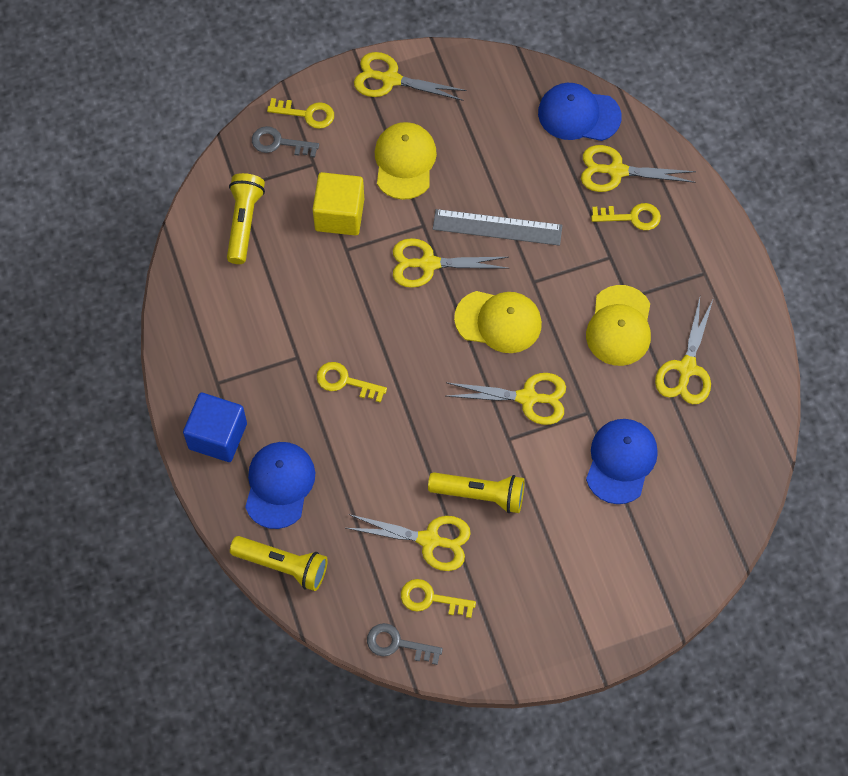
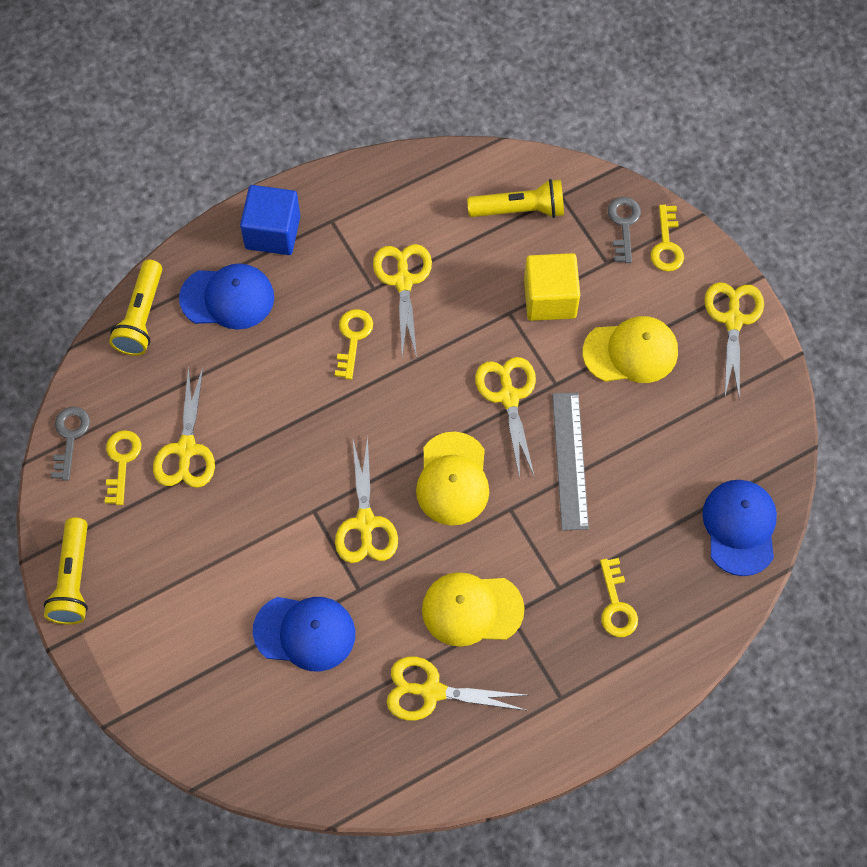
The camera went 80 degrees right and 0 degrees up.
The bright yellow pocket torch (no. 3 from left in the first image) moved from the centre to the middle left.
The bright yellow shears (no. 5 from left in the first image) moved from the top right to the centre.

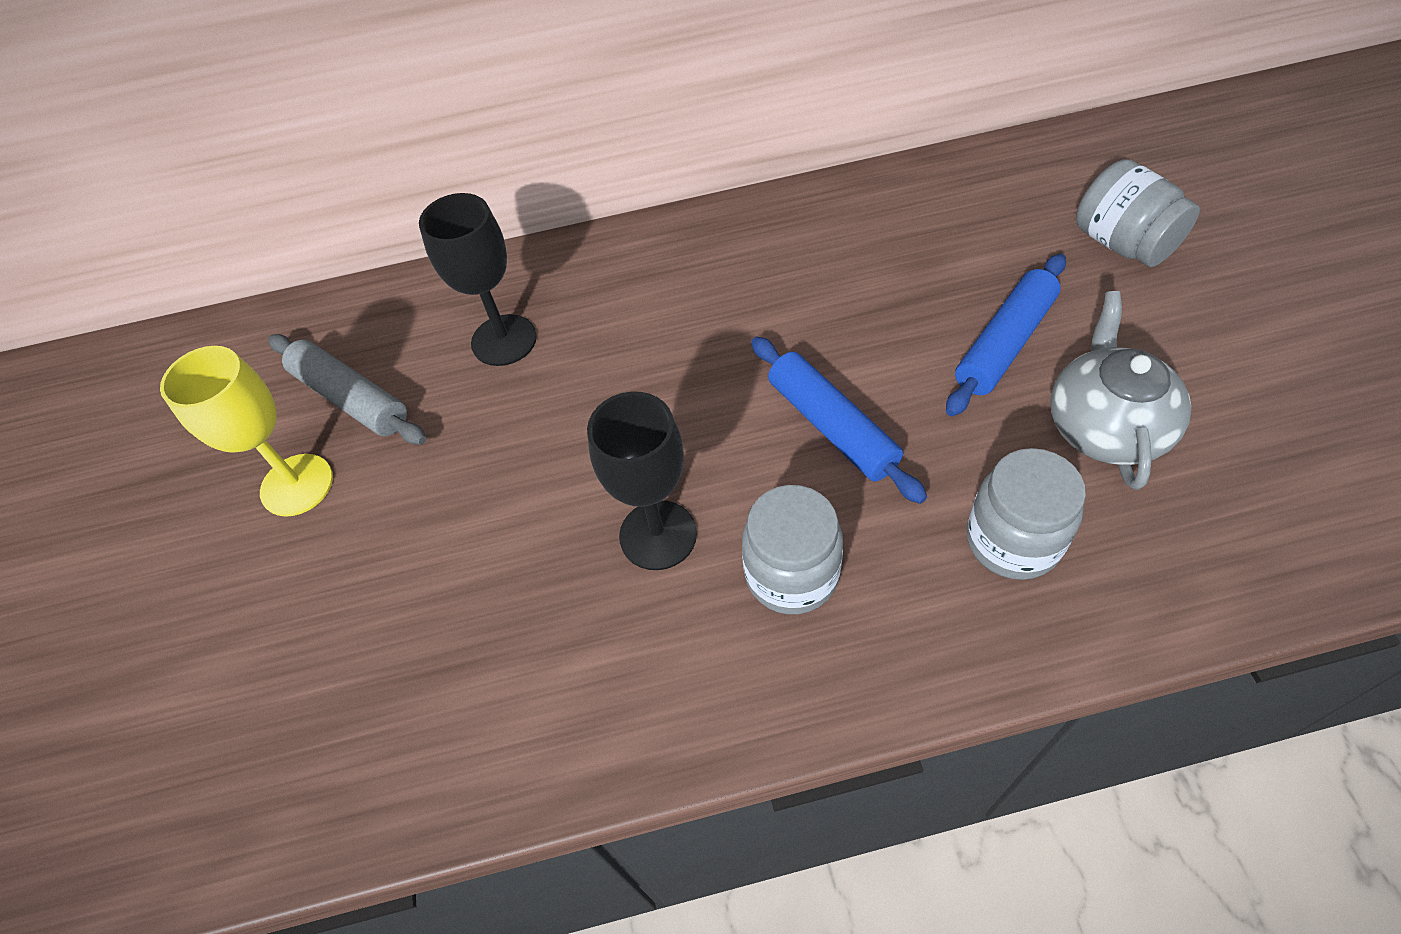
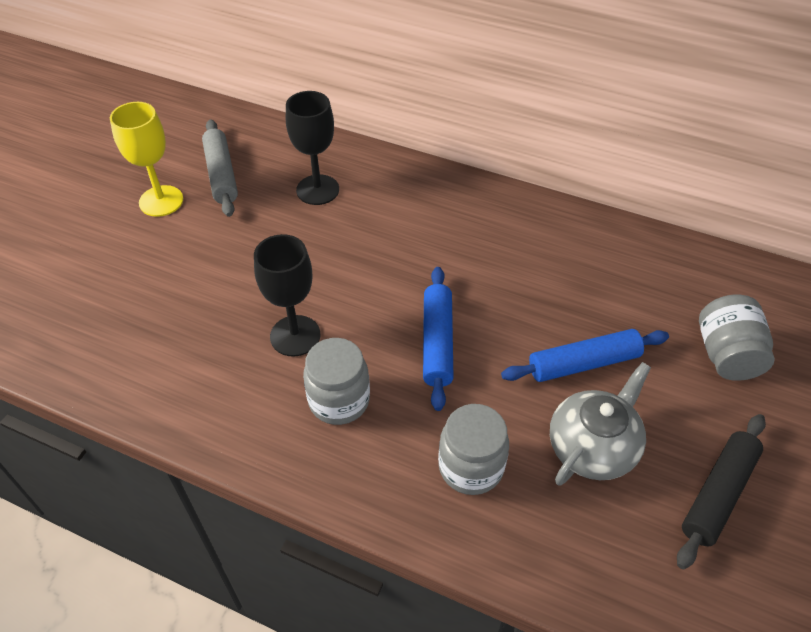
The camera went 30 degrees right and 5 degrees down.
The ebony rolling pin at the bottom right appeared.

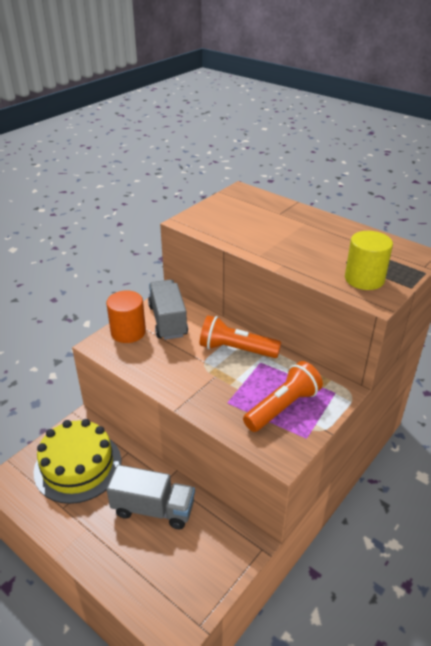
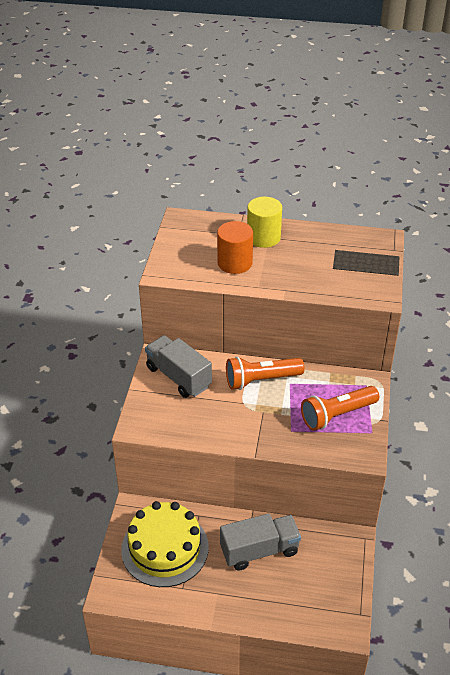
The camera went 30 degrees left and 5 degrees up.
The orange cylinder moved from the middle left to the centre.
The bright yellow cylinder moved from the middle right to the top centre.
The orange pocket torch (no. 2 from left) at the centre turned 135 degrees counterclockwise.

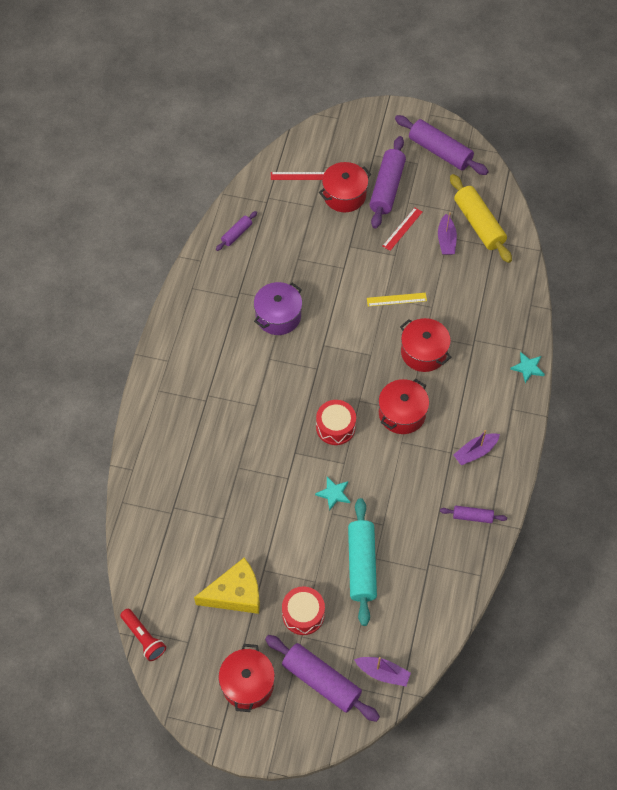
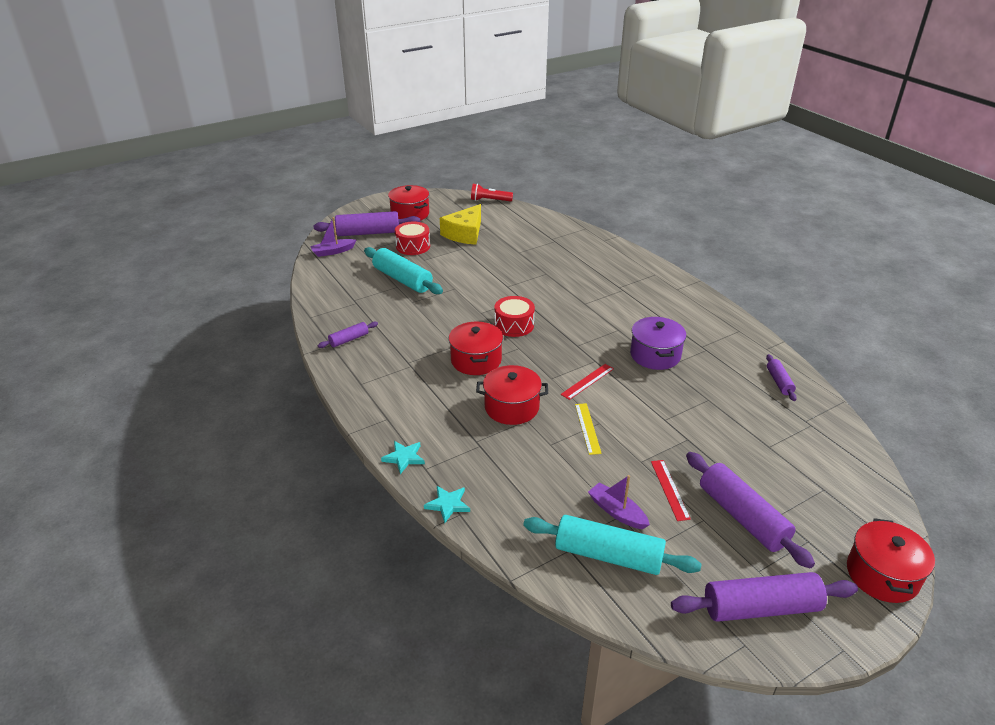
The camera went 135 degrees right and 25 degrees down.
The royal purple toy boat (no. 3 from left) at the middle right disappeared.
The scarlet straightedge (no. 1 from left) moved from the top centre to the centre.
The turquoise five-pointed star (no. 1 from left in the first image) moved from the centre to the bottom centre.
The scarlet stockpot (no. 2 from left in the first image) moved from the top centre to the bottom right.
The bright yellow rolling pin at the top right became the turquoise rolling pin (no. 2 from left) at the bottom centre.
The bright yellow straightedge at the centre turned 45 degrees counterclockwise.

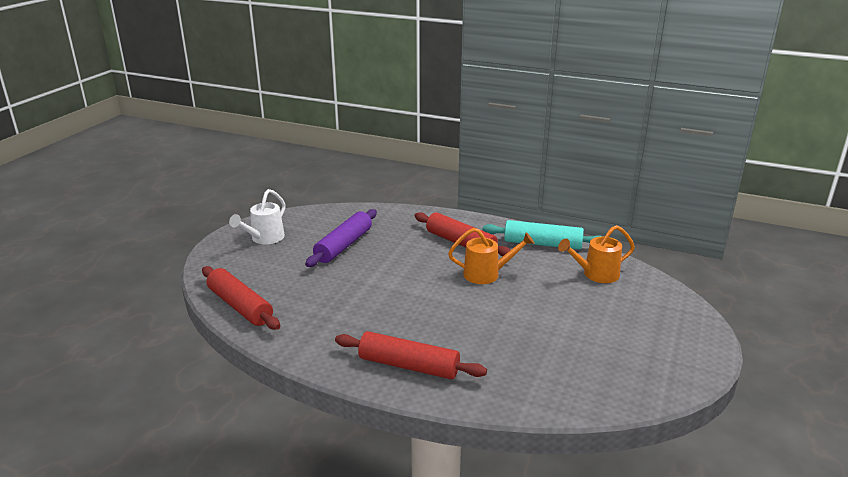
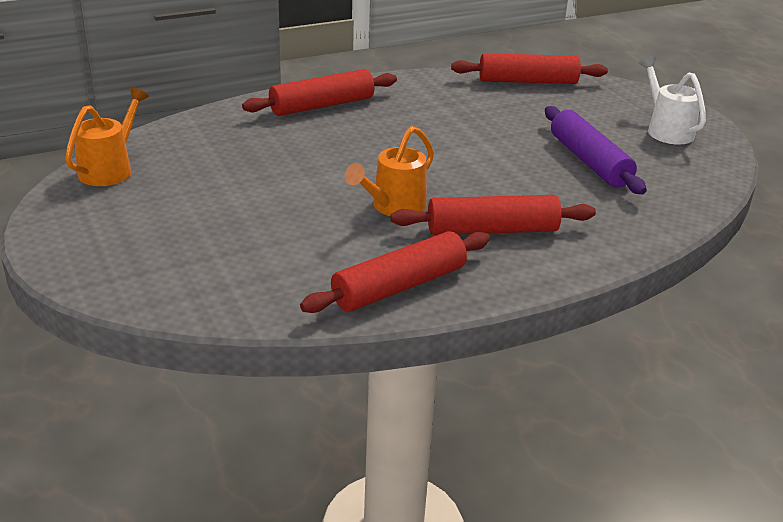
The camera went 130 degrees right and 5 degrees up.
The orange sprinkling can (no. 2 from left in the first image) moved from the middle right to the top left.
The turquoise rolling pin at the centre became the scarlet rolling pin (no. 2 from left) at the centre.

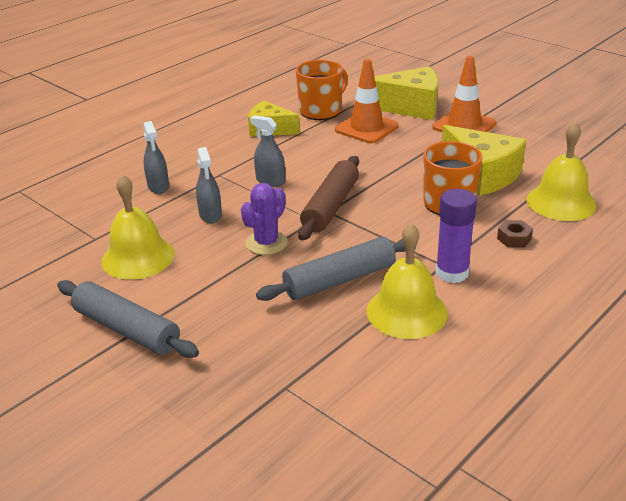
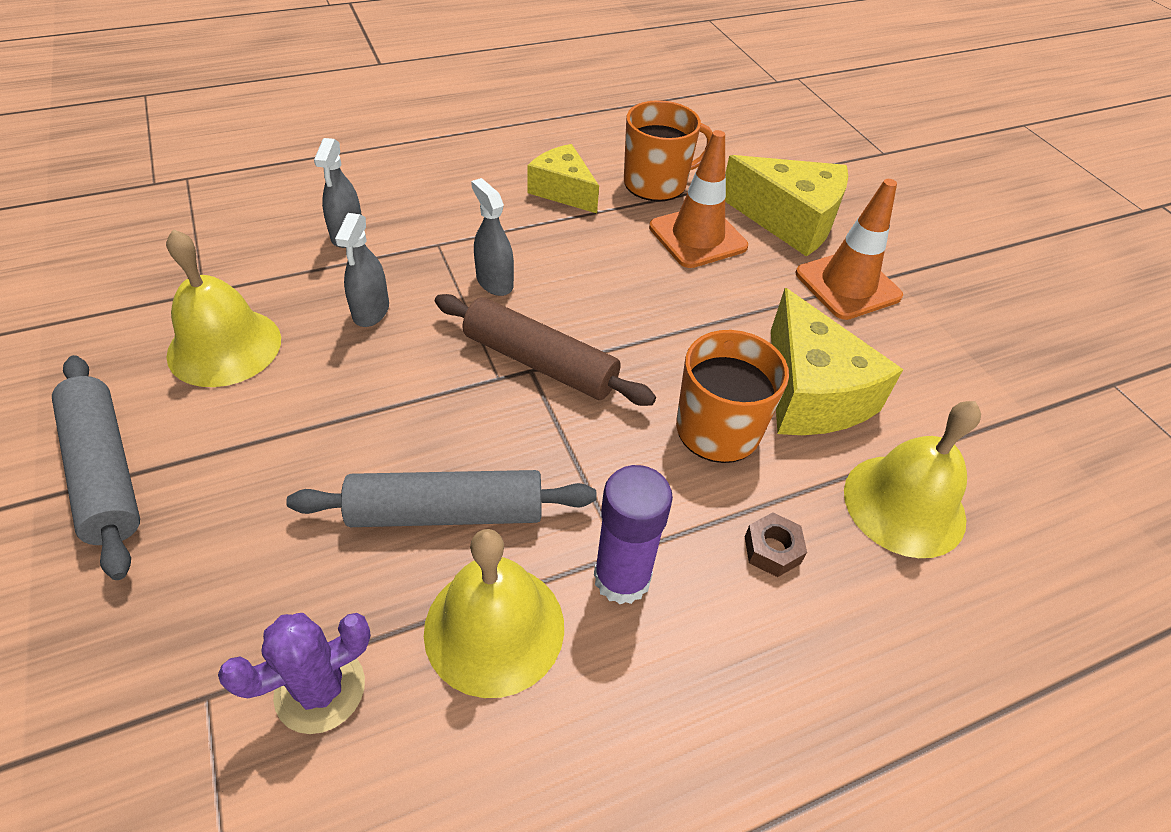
The camera went 20 degrees right and 15 degrees up.
The royal purple saguaro cactus moved from the centre to the bottom left.
The dark brown rolling pin at the centre turned 75 degrees clockwise.

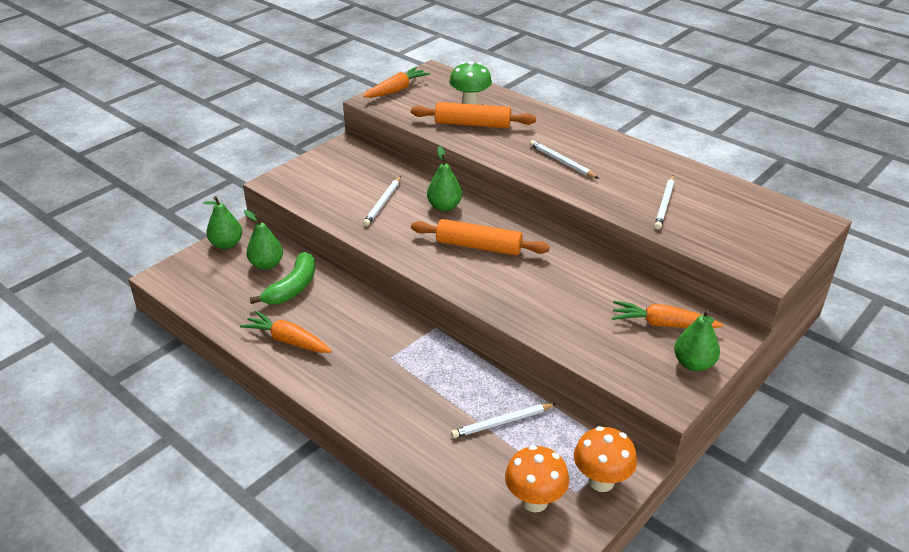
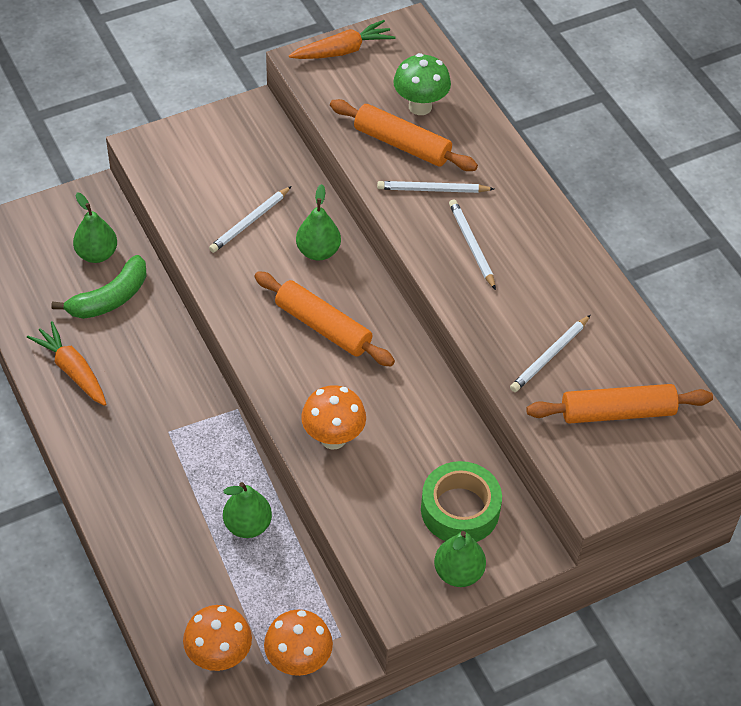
The camera went 20 degrees right and 15 degrees up.
The orange fungus (no. 3 from left) at the centre appeared.
The orange rolling pin (no. 3 from left) at the middle right appeared.
The leaf-green pear fruit (no. 1 from left in the first image) moved from the middle left to the bottom centre.
The white lead pencil (no. 2 from left) moved from the bottom centre to the top centre.
The orange root vegetable (no. 3 from left) at the middle right was replaced by the leaf-green sticky tape at the bottom centre.

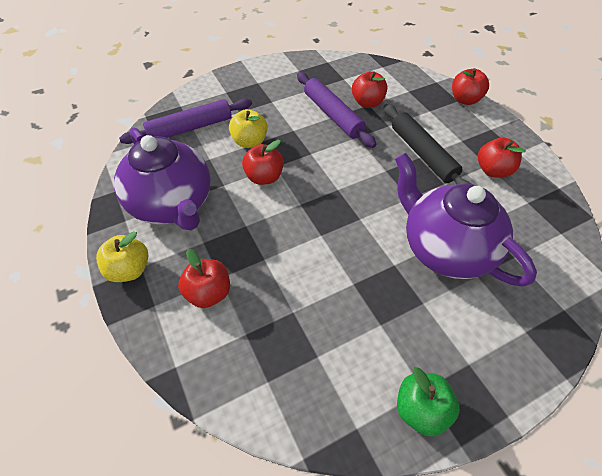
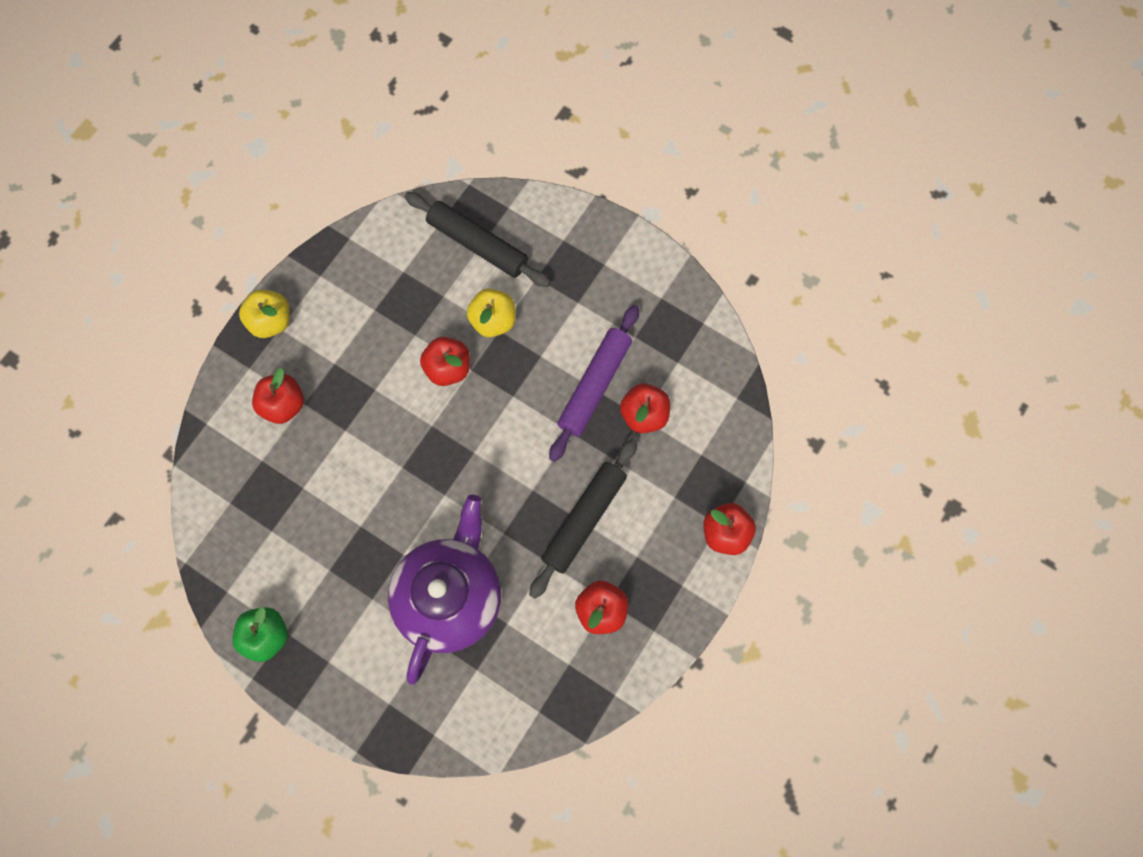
The camera went 60 degrees right and 20 degrees up.
The royal purple teapot (no. 1 from left) at the middle left disappeared.
The royal purple rolling pin (no. 1 from left) at the top left became the ebony rolling pin (no. 1 from left) at the top centre.

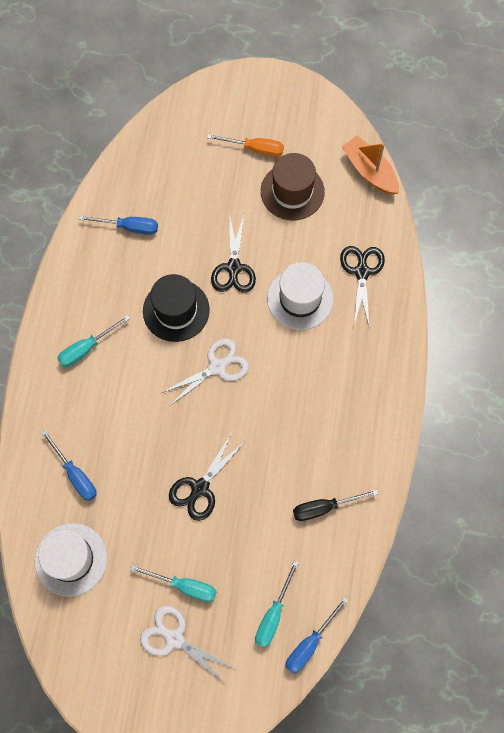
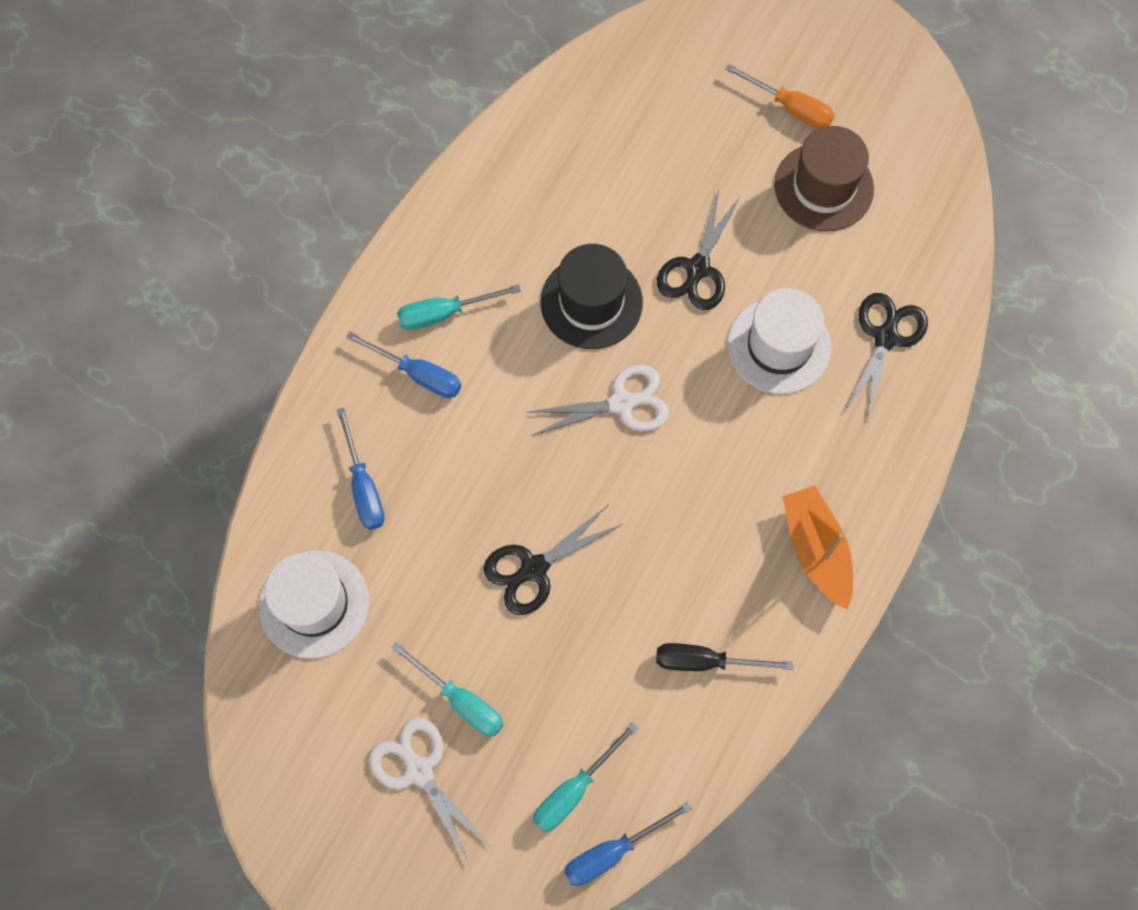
The camera went 20 degrees right and 0 degrees up.
The royal blue screwdriver (no. 2 from left) moved from the top left to the centre.
The orange toy boat moved from the top right to the middle right.

